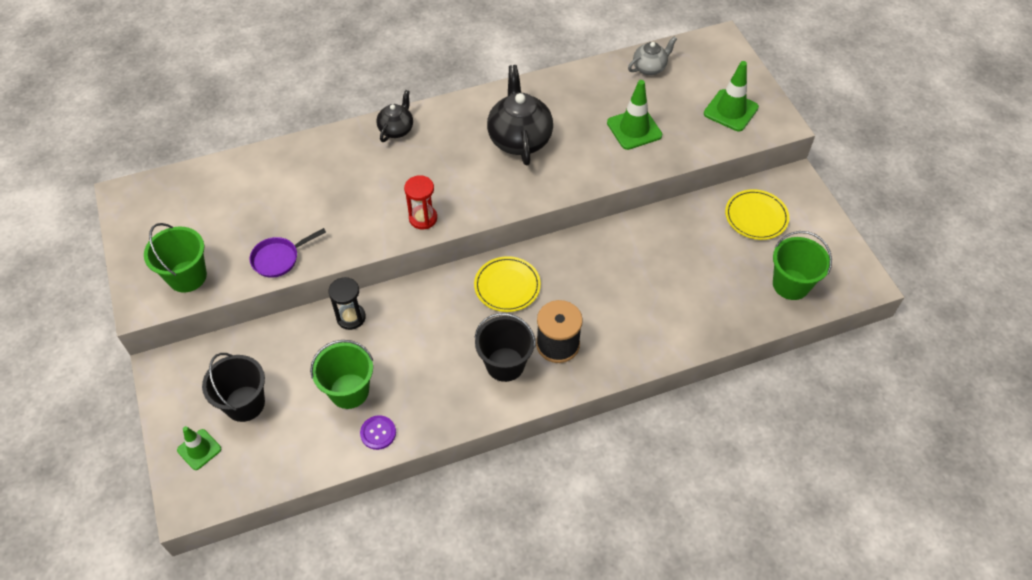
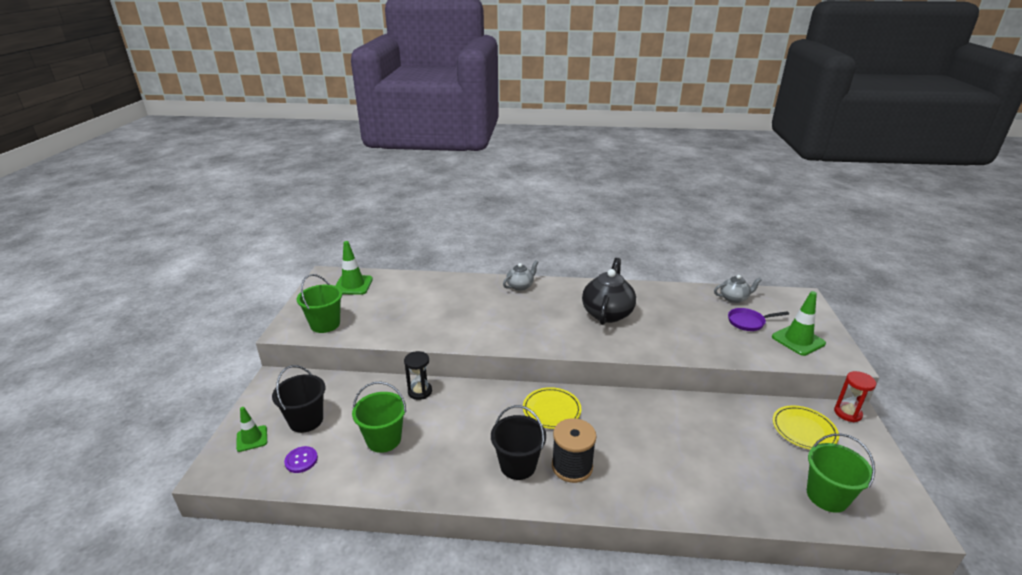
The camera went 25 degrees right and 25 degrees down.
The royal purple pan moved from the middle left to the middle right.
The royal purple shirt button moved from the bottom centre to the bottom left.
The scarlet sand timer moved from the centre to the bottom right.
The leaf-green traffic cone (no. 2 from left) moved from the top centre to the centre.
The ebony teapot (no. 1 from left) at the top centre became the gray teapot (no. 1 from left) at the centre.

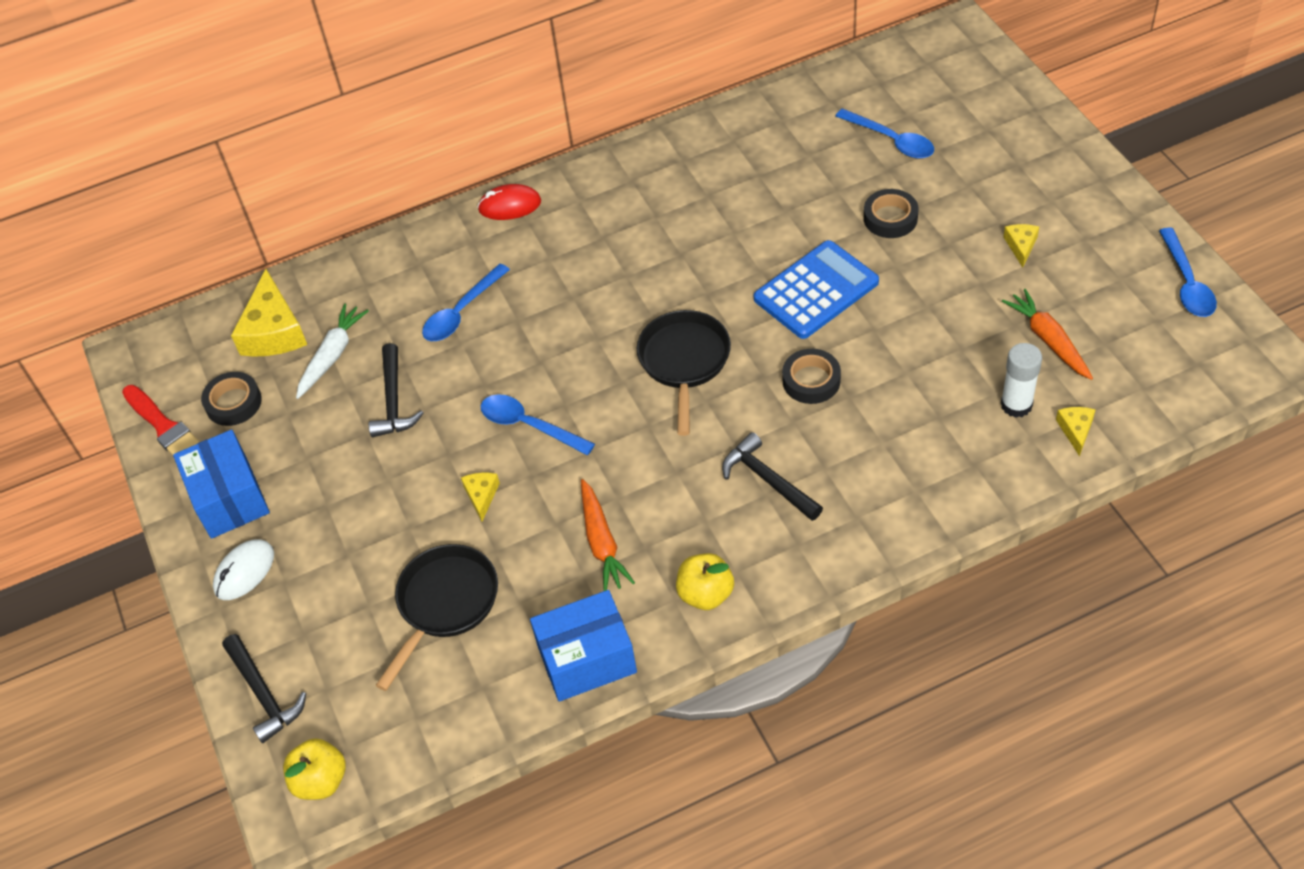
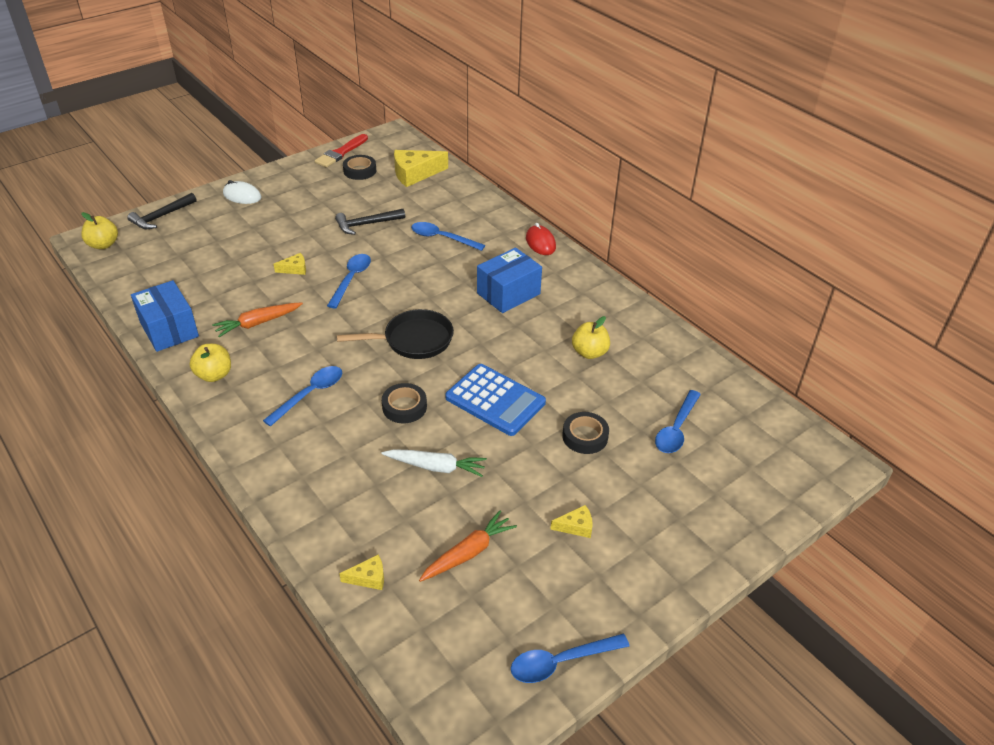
The camera went 70 degrees right and 10 degrees down.
The ebony pan (no. 1 from left) at the bottom centre disappeared.
The white glue at the middle right disappeared.
The bright yellow apple (no. 3 from left) at the centre appeared.
The royal blue parcel (no. 1 from left in the first image) moved from the middle left to the centre.
The white root vegetable moved from the middle left to the centre.
The ebony hammer (no. 3 from left) at the centre was replaced by the royal blue teaspoon (no. 1 from left) at the middle left.

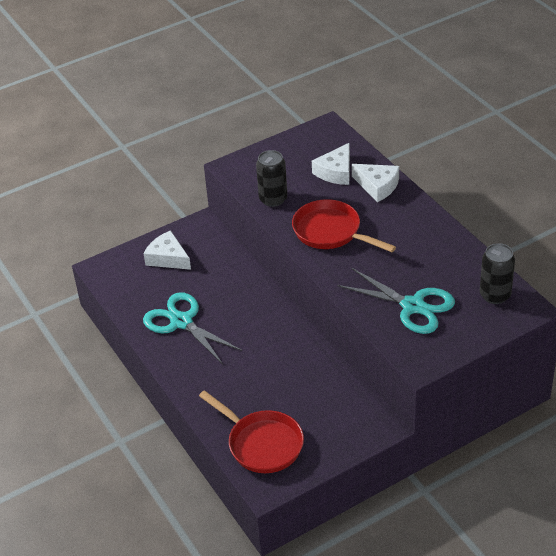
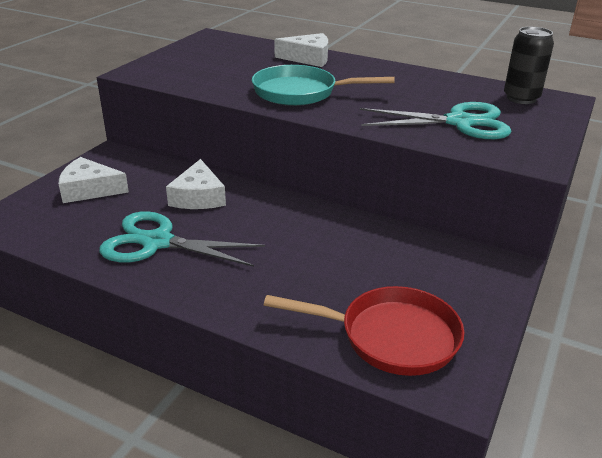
The camera went 35 degrees left and 10 degrees down.
The ebony soda can (no. 1 from left) at the top centre disappeared.
The white piece of cheese (no. 2 from left) moved from the top centre to the middle left.
The scarlet pan (no. 2 from left) at the centre became the turquoise pan at the top centre.

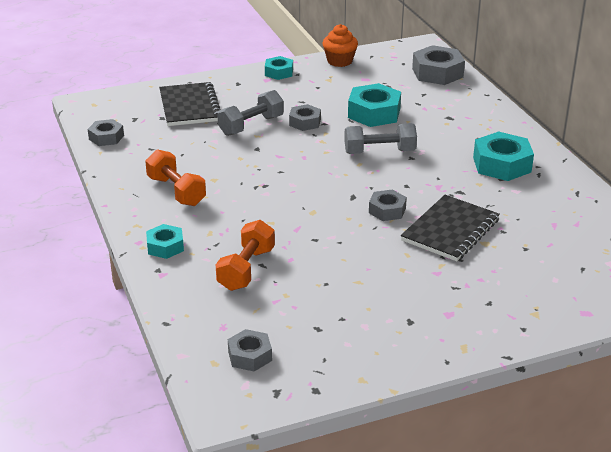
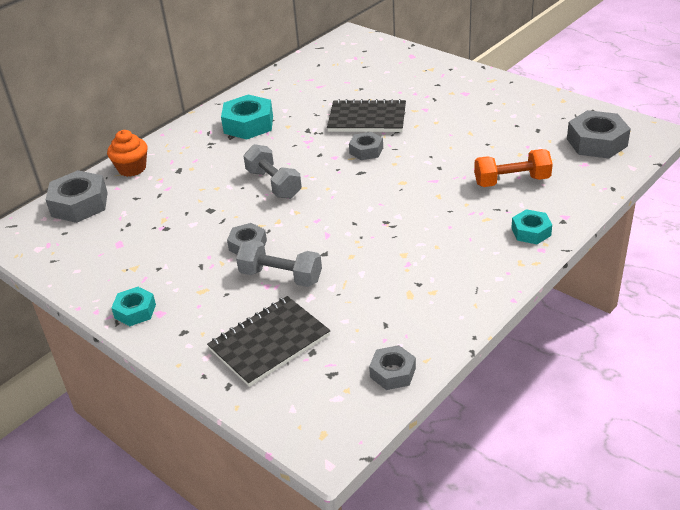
The camera went 115 degrees left and 5 degrees up.
The orange hand weight (no. 1 from left) at the middle left disappeared.
The turquoise nut (no. 3 from left) at the top centre disappeared.
The orange fairy cake moved from the top centre to the top left.
The gray nut (no. 2 from left in the first image) at the bottom centre changed to 1.68 times the size.

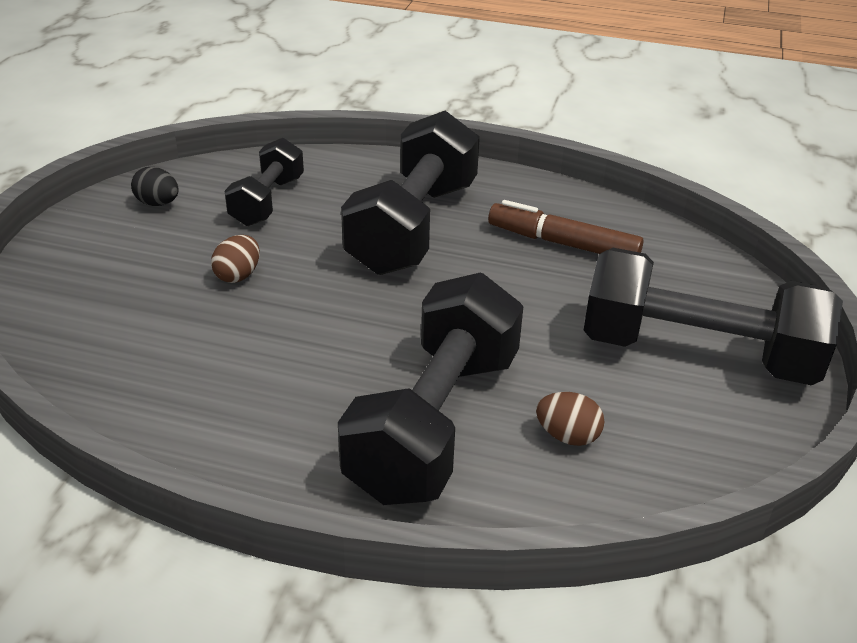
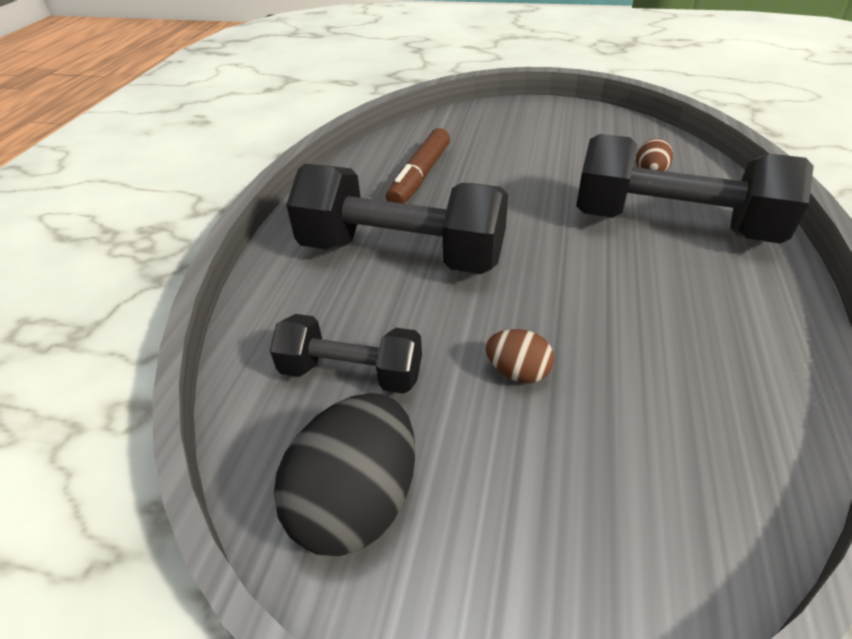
The camera went 90 degrees left and 5 degrees up.
The ebony hand weight (no. 4 from left) at the middle right disappeared.
The ebony egg shape at the top left changed to 1.95 times the size.

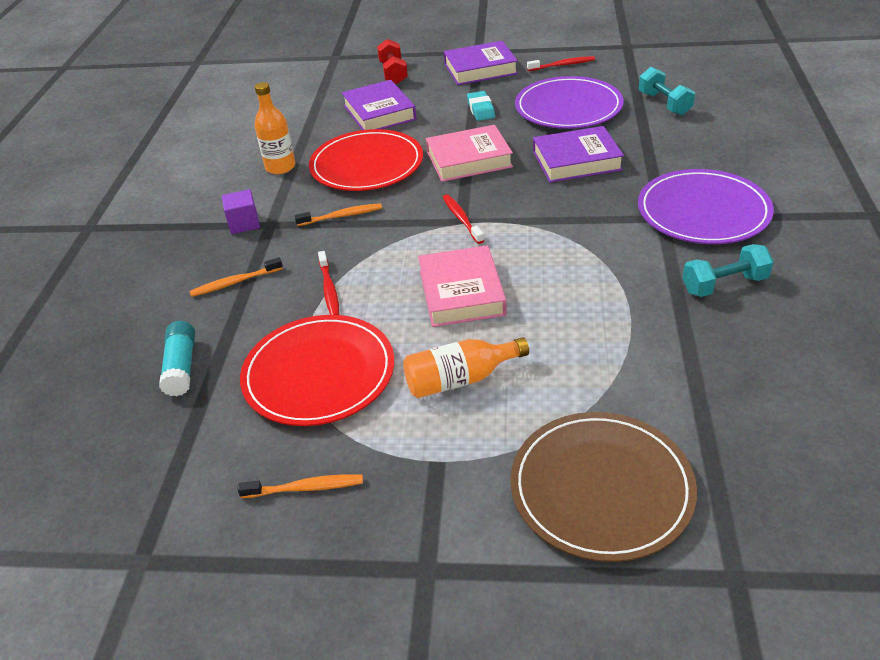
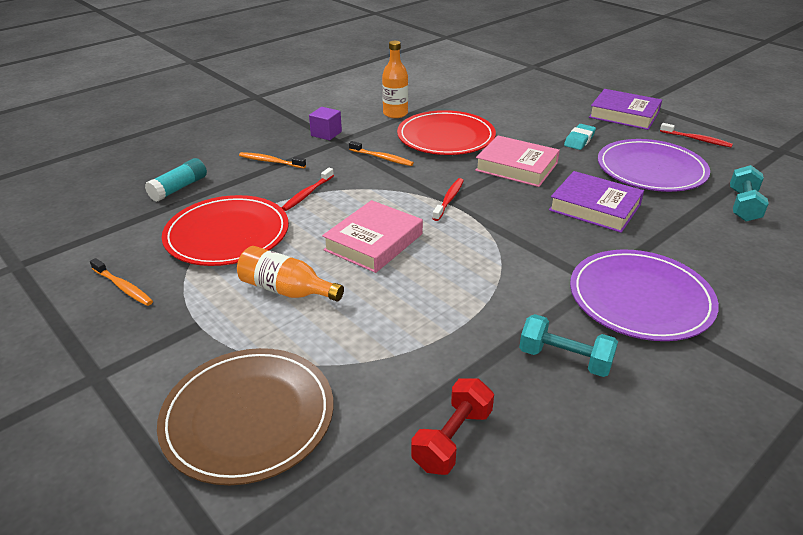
The camera went 40 degrees right and 5 degrees down.
The royal purple hardback (no. 1 from left) at the top centre disappeared.
The scarlet hand weight moved from the top centre to the bottom centre.

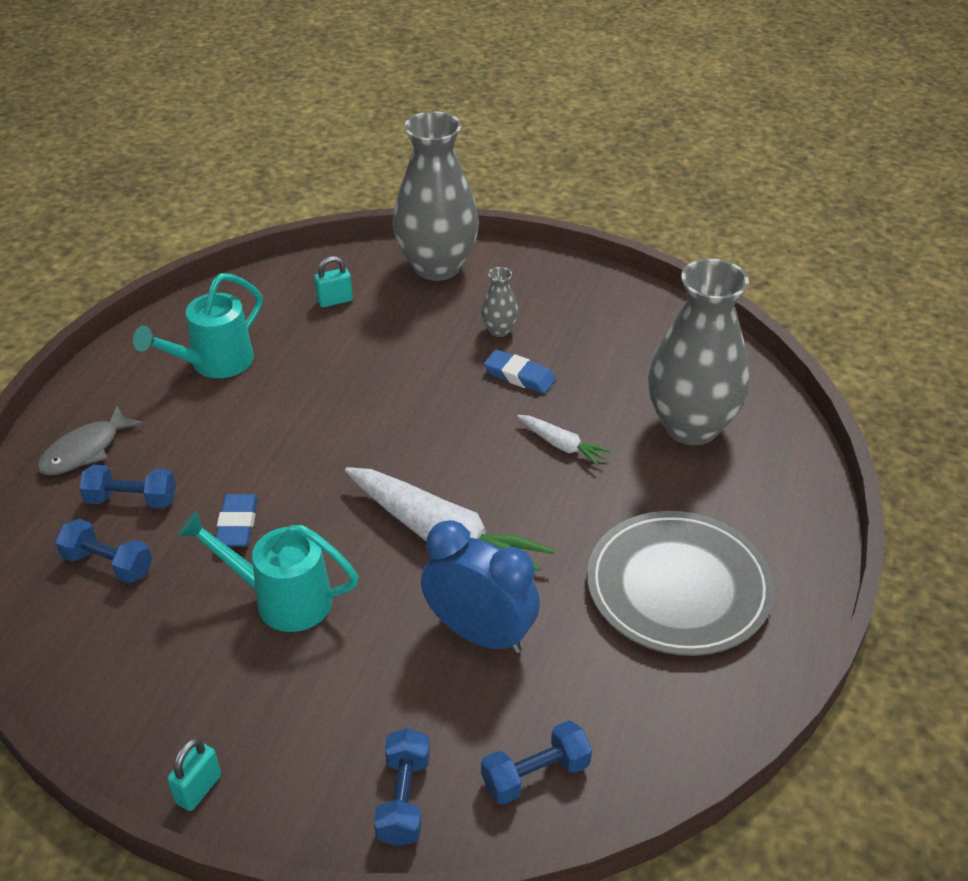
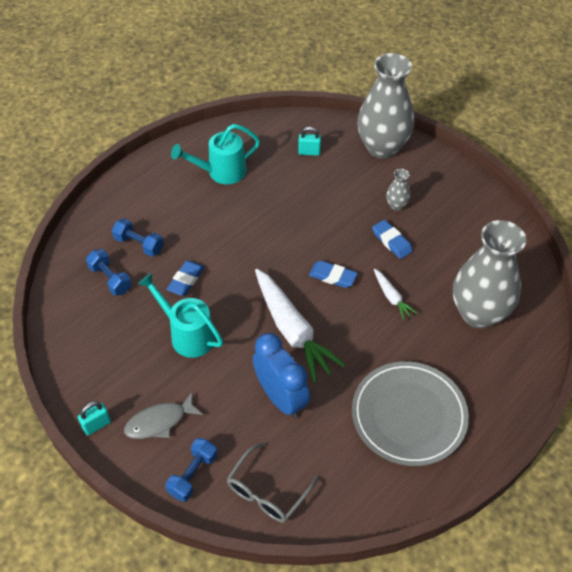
The camera went 25 degrees right and 10 degrees up.
The royal blue eraser (no. 2 from left) at the centre appeared.
The gray fish figure moved from the middle left to the bottom left.
The royal blue hand weight (no. 4 from left) at the bottom centre was replaced by the gray spectacles at the bottom centre.

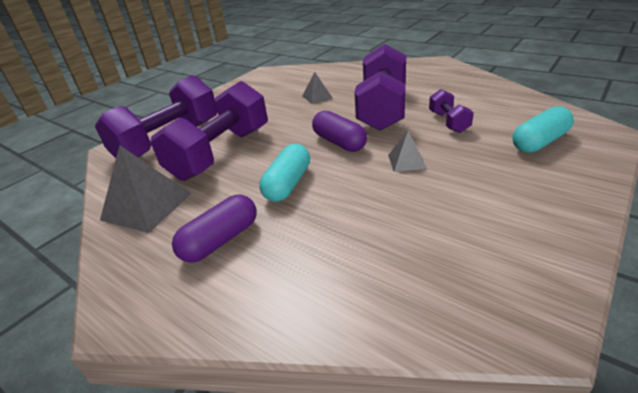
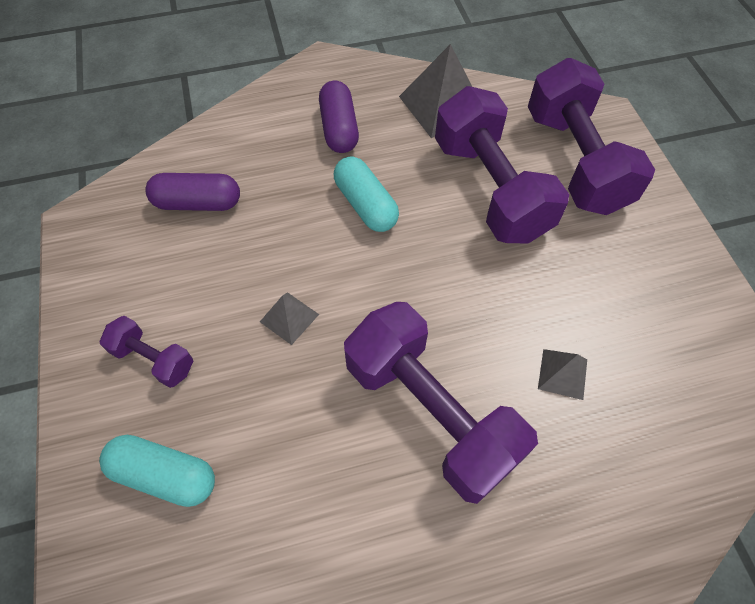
The camera went 125 degrees right and 25 degrees up.
The royal purple capsule (no. 2 from left in the first image) moved from the centre to the top left.
The royal purple hand weight (no. 4 from left in the first image) moved from the top right to the middle left.
The turquoise capsule (no. 2 from left in the first image) at the top right turned 75 degrees counterclockwise.

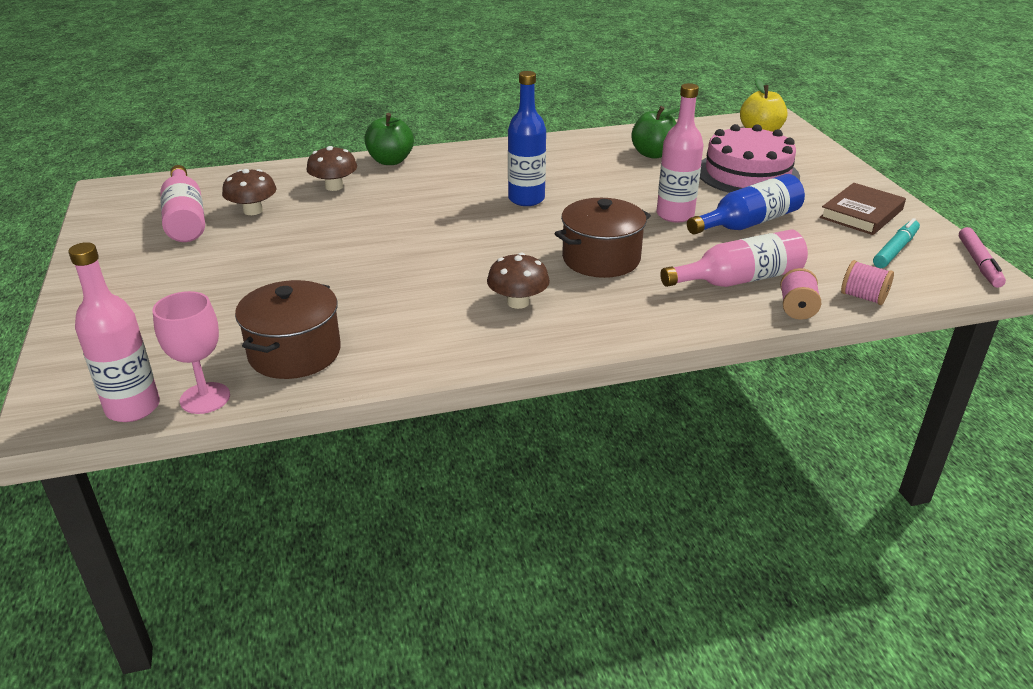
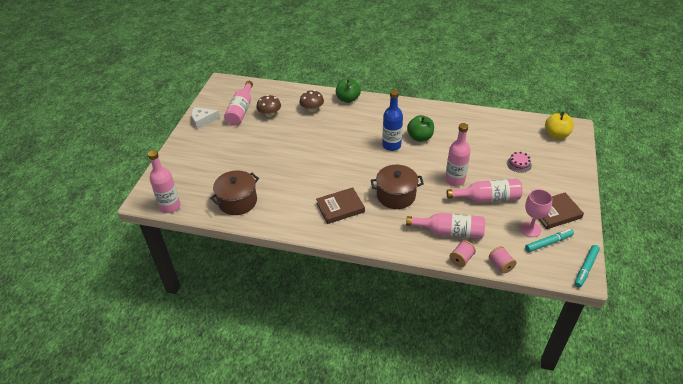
The camera went 30 degrees right and 10 degrees up.
The white piece of cheese at the top left appeared.
The pink goblet moved from the middle left to the middle right.
The leaf-green apple (no. 2 from left) moved from the top centre to the centre.
The dark brown fungus (no. 3 from left) at the centre was replaced by the dark brown hardback (no. 1 from left) at the centre.
The royal blue bottle (no. 2 from left) at the top right became the pink bottle (no. 5 from left) at the middle right.
The pink marker pen at the middle right became the turquoise marker pen (no. 2 from left) at the bottom right.
The pink gateau at the top right changed to 0.42 times the size.

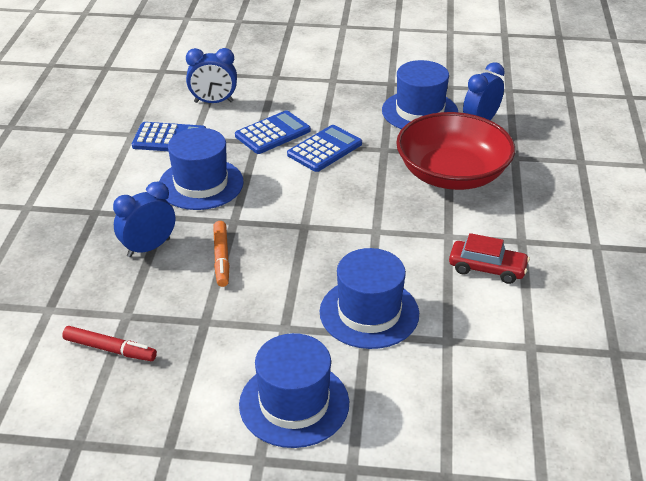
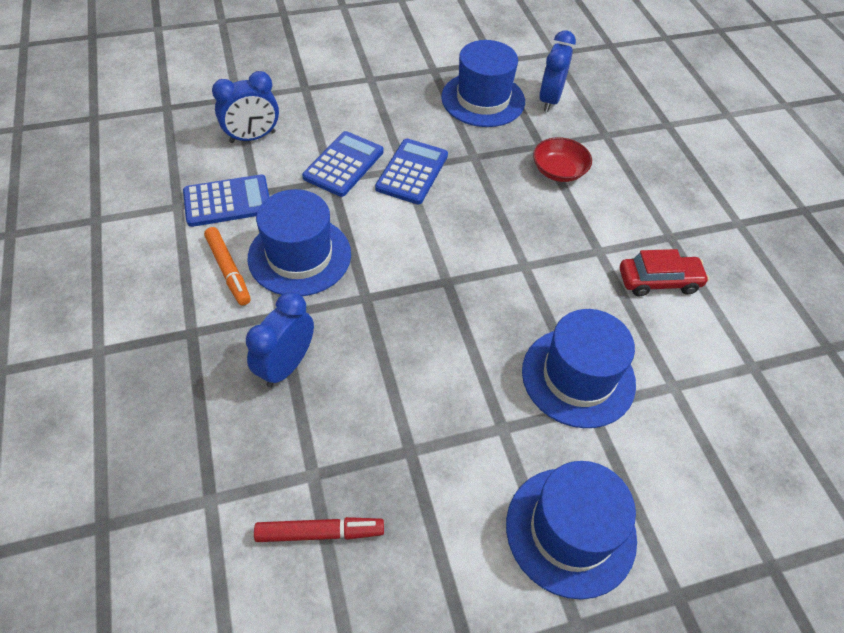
The camera went 25 degrees left and 15 degrees up.
The orange marker pen moved from the centre to the middle left.
The scarlet serving bowl at the top right changed to 0.46 times the size.

